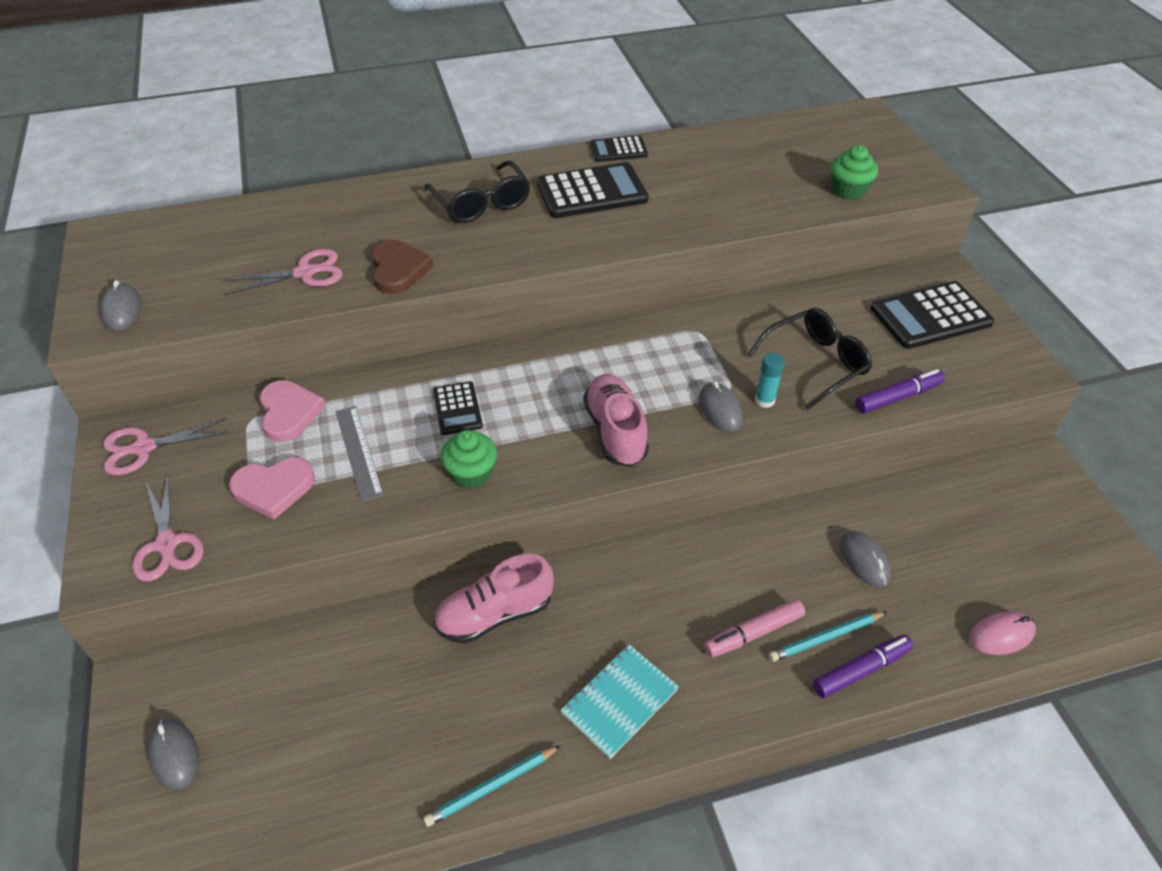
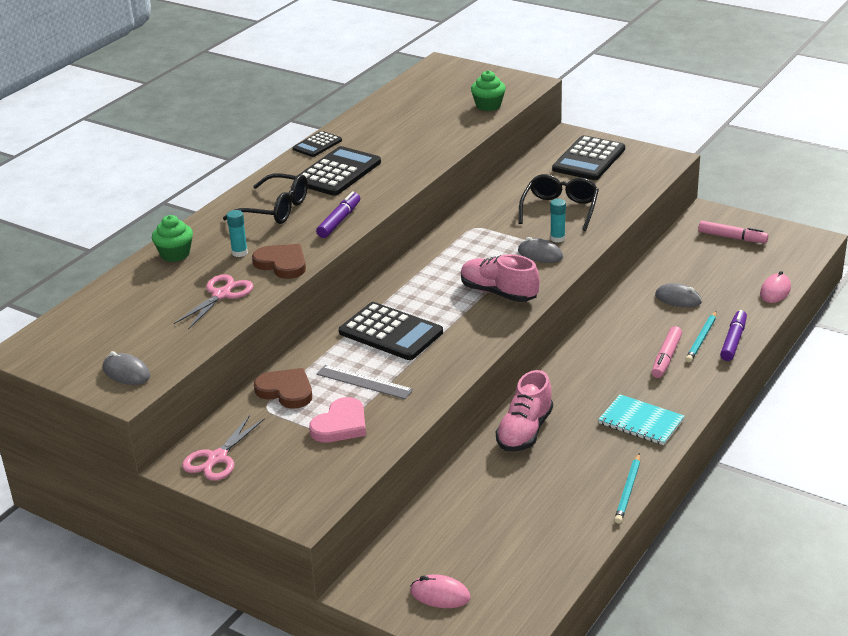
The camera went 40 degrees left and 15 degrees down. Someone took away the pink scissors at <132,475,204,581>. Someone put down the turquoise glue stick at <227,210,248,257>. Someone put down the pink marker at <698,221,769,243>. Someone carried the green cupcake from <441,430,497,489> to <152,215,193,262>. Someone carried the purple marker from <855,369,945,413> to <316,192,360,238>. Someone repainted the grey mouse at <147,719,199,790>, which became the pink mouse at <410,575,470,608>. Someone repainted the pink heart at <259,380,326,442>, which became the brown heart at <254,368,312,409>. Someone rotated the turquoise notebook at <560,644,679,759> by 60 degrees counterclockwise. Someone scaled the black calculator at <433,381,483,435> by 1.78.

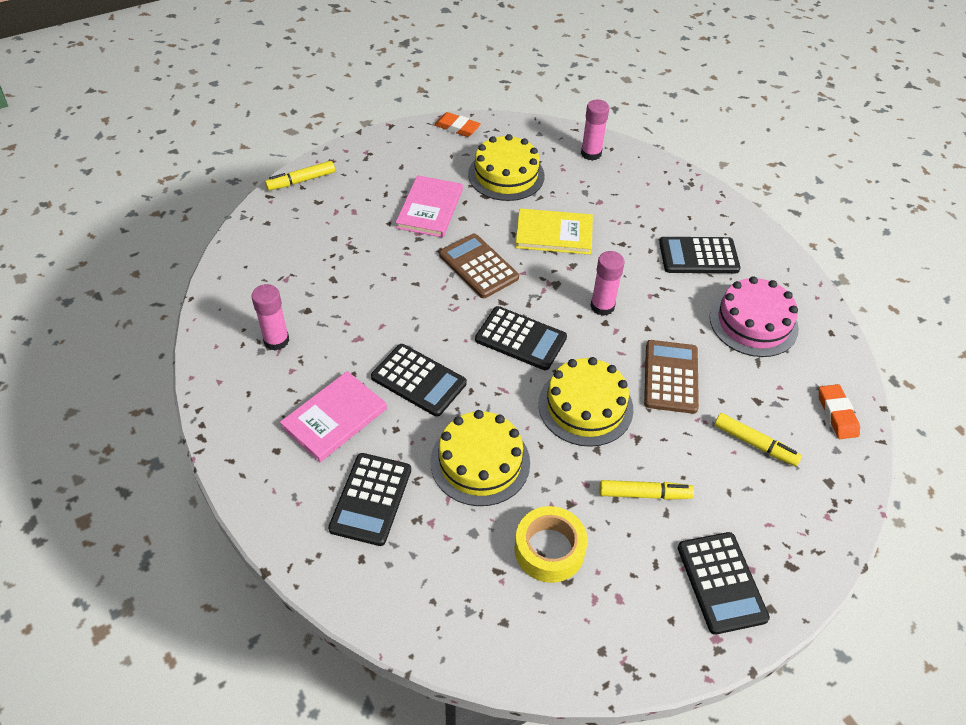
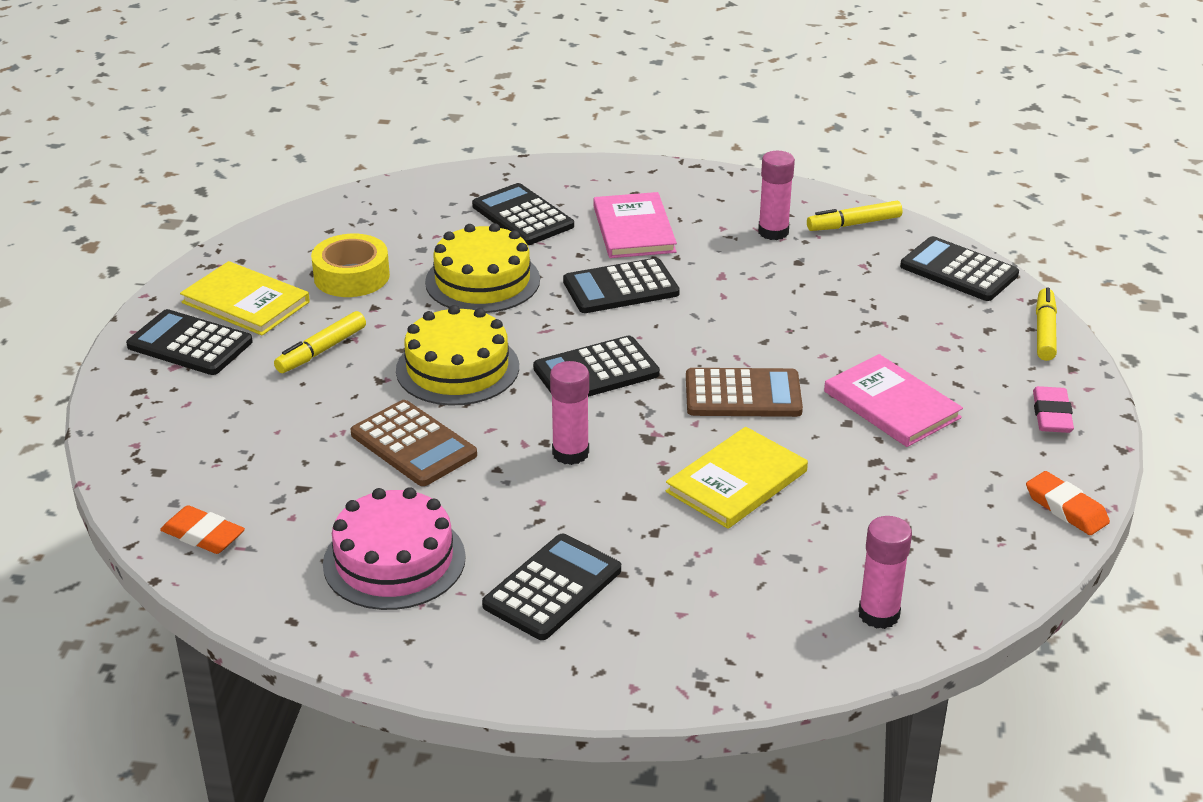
The camera went 130 degrees right and 15 degrees down. Someone took away the yellow cake at <468,134,544,201>. Someone put down the yellow book at <180,261,310,335>. Someone put down the black calculator at <900,236,1019,301>. Someone put down the pink eraser at <1033,386,1074,433>. Someone carried the yellow marker from <714,413,802,466> to <807,201,902,231>. Someone rotated the orange eraser at <434,112,481,137> by 75 degrees clockwise.

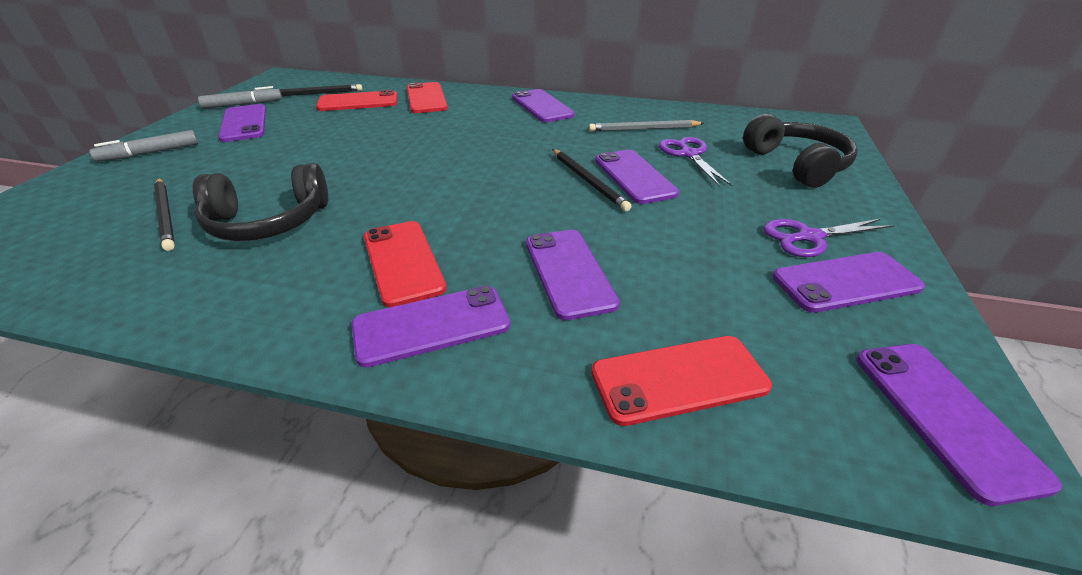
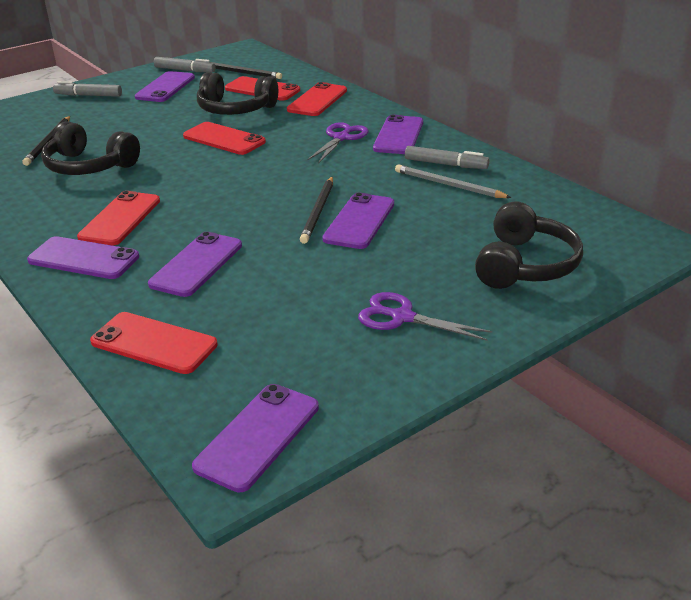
The camera went 40 degrees right and 5 degrees down. Someone took away the purple phone at <773,252,925,313>. Someone put down the red phone at <183,122,266,155>. Someone put down the black headphones at <197,72,278,115>. Someone put down the grey marker at <405,146,489,169>. Someone carried the purple scissors from <659,137,732,186> to <307,122,368,164>.

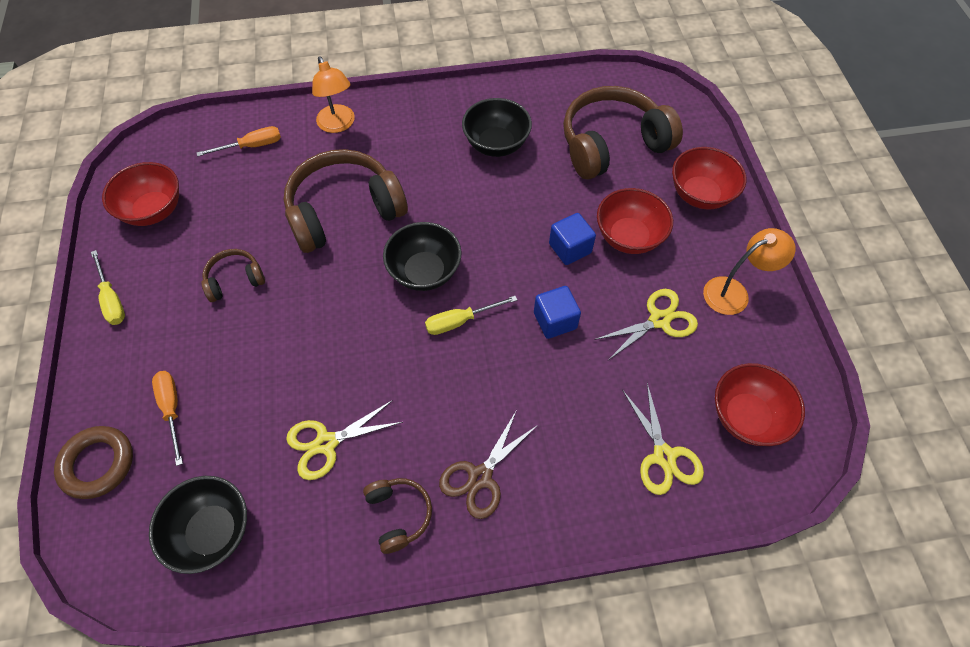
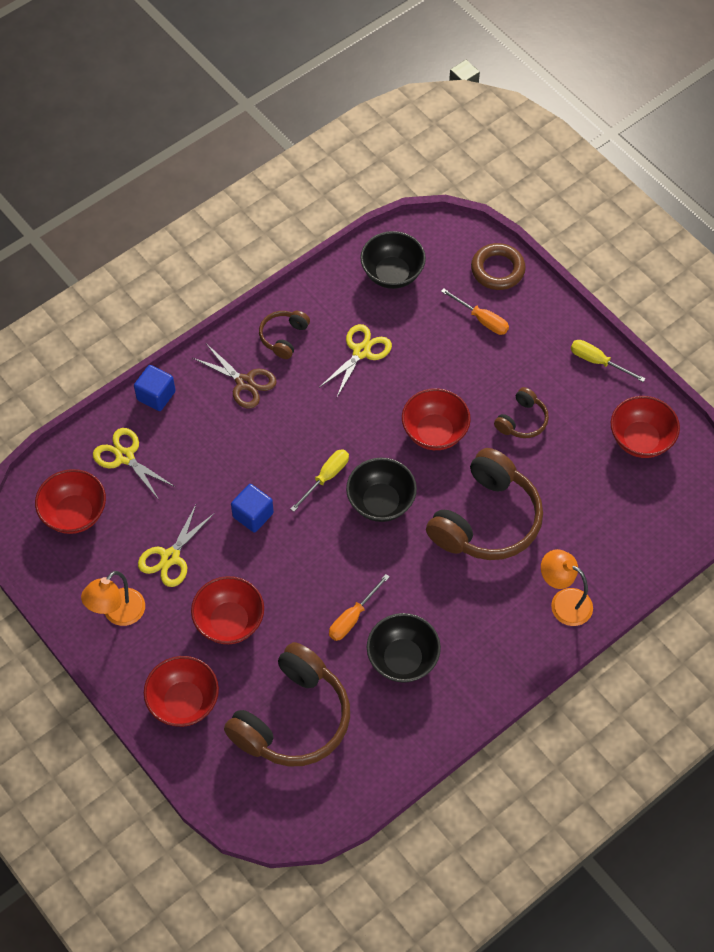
The camera went 150 degrees right and 0 degrees up. Someone put down the red bowl at <402,388,471,450>. Someone carried the orange screwdriver from <196,126,281,157> to <329,574,389,641>. Someone carried the blue cube from <549,213,596,265> to <134,365,176,411>. Someone rotated the brown headphones at <363,478,432,554> by 75 degrees clockwise. Someone rotated the brown scissors at <439,411,539,519> by 120 degrees clockwise.

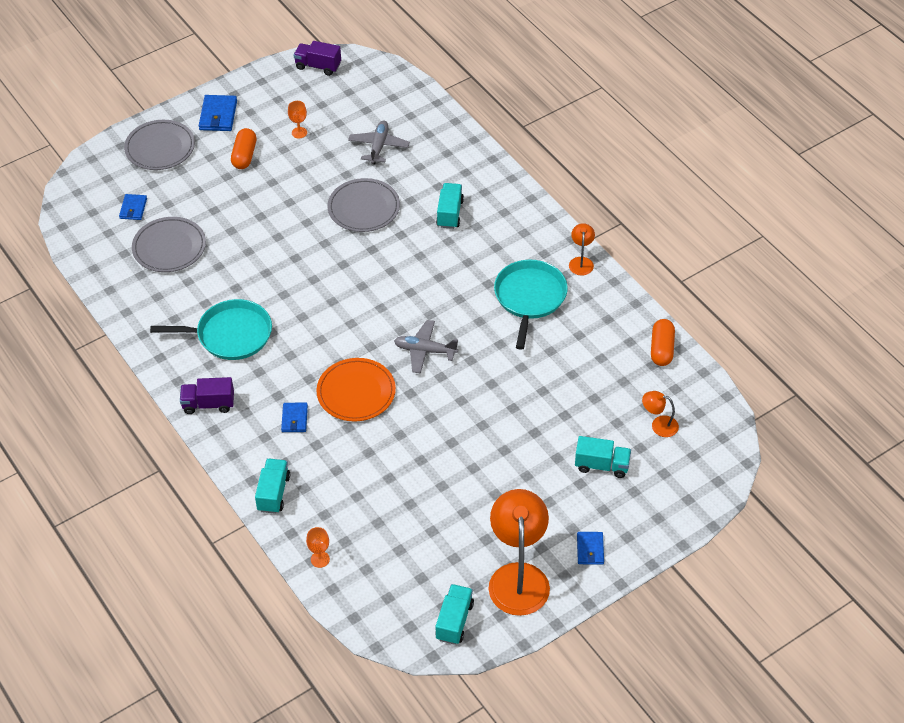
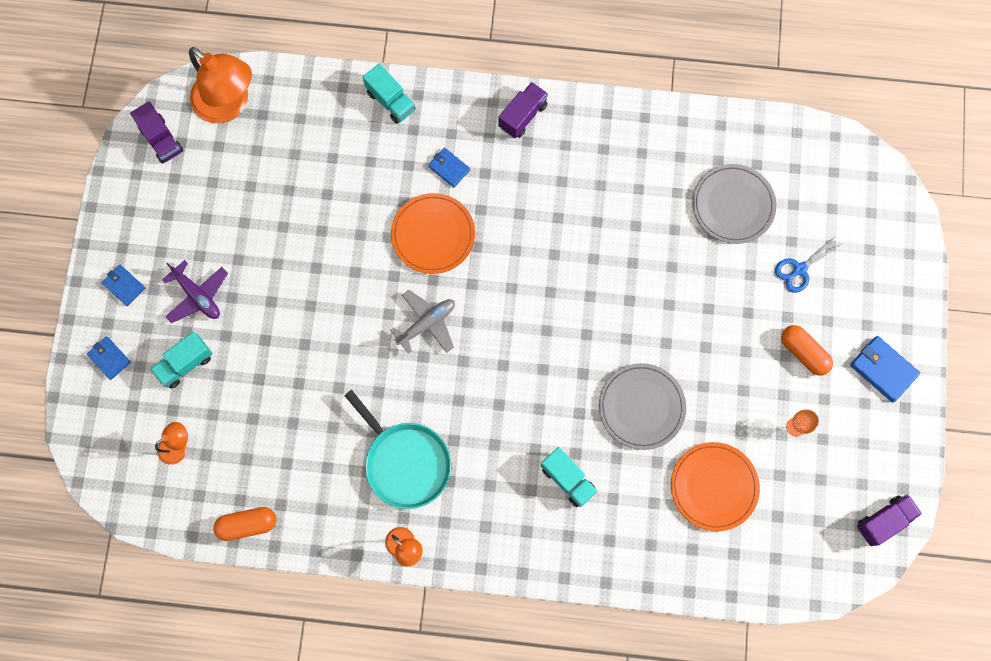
The camera went 130 degrees right and 25 degrees up. Someone took away the grey plate at <124,120,195,170>. Someone took away the turquoise pan at <150,299,272,360>. Someone took away the orange goblet at <306,527,330,568>. Someone put down the purple plane at <162,260,228,323>. Someone put down the blue scissors at <775,237,843,293>. Someone carried the blue wallet from <119,194,147,220> to <87,336,131,380>. Someone carried the orange lamp from <489,489,550,616> to <189,47,252,123>. Someone swapped the grey plane at <348,121,410,164> for the orange plate at <671,442,760,532>. Someone repainted the turquoise truck at <435,584,474,645>, which became the purple truck at <130,102,184,163>. Someone rotated the orange capsule at <651,319,675,366> by 60 degrees counterclockwise.

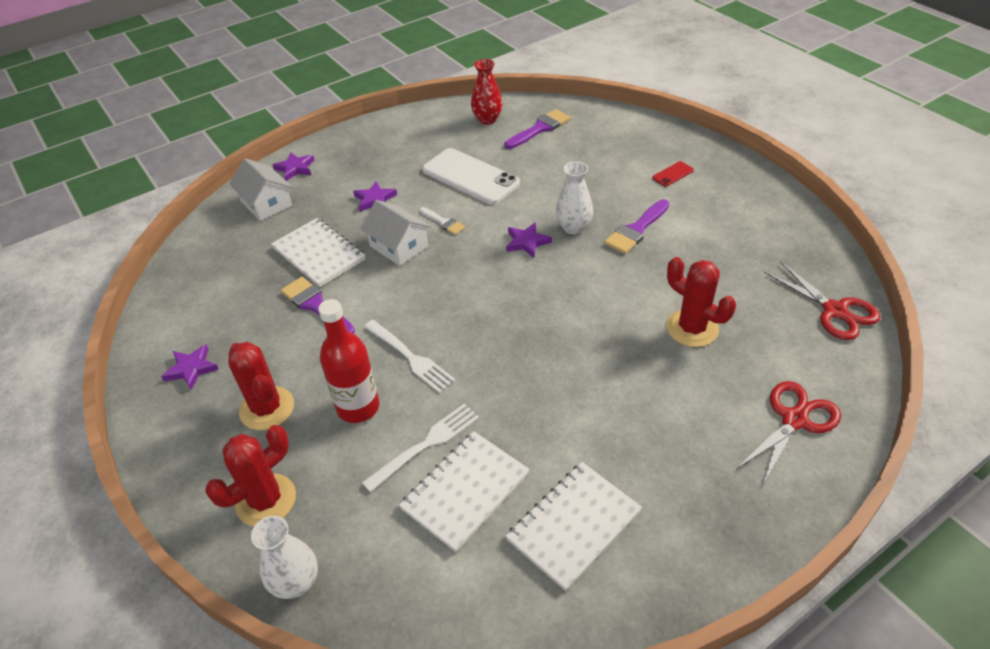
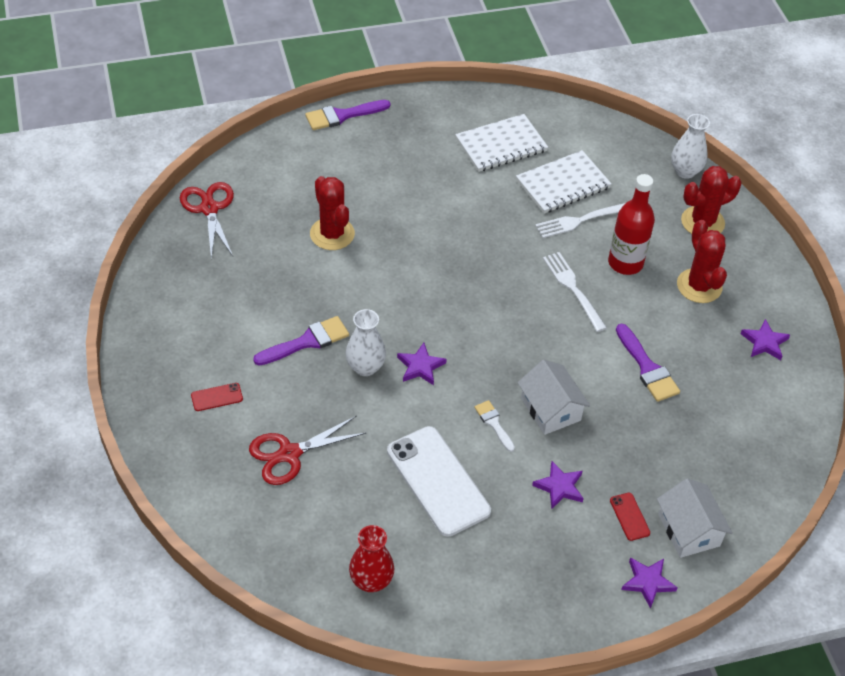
The camera went 165 degrees left and 5 degrees up. Someone took away the white notebook at <271,218,366,287>. Someone put down the red phone at <610,493,650,541>. Someone carried the purple brush from <504,109,571,149> to <305,100,390,130>. Someone carried the red scissors from <736,381,841,486> to <249,416,367,485>.

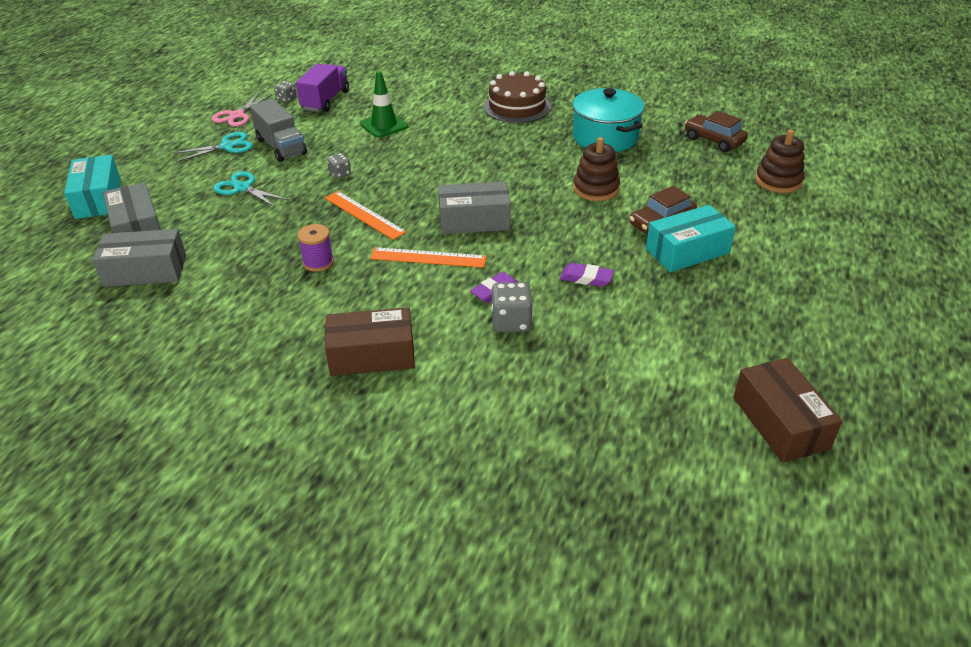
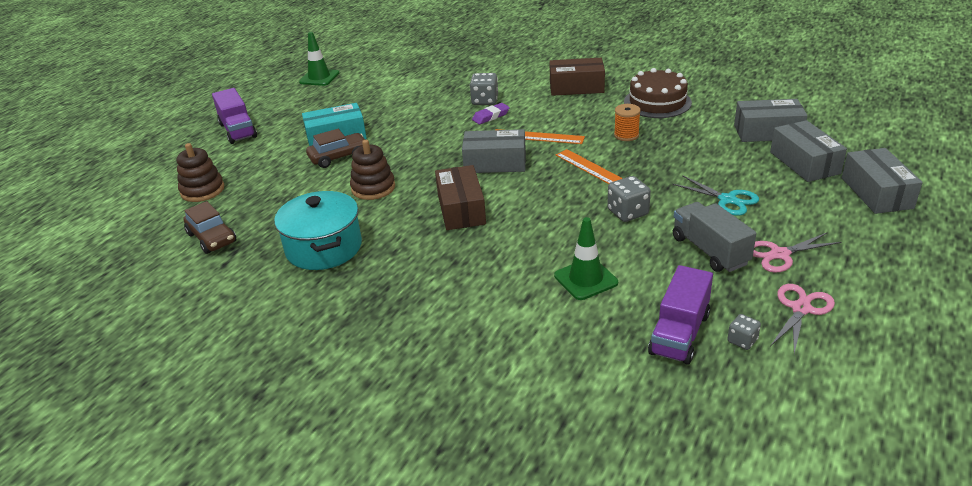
The camera went 170 degrees left and 5 degrees down. Someone took away the purple eraser at <560,263,614,287>. Someone put down the purple truck at <212,88,257,144>. Someone put down the green traffic cone at <299,32,339,86>. Someone carried the brown cake from <483,71,551,123> to <624,68,692,118>. Someone carried the brown box from <733,358,842,463> to <435,165,486,230>. Someone repainted the turquoise box at <64,155,121,219>, which became the grey box at <842,148,923,214>. Someone repainted the turquoise scissors at <173,132,253,162>, which became the pink scissors at <753,232,841,272>. Someone repainted the purple spool at <297,224,334,272>, which became the orange spool at <614,104,641,141>. Someone scaled the grey dice at <327,153,351,178> by 1.67.

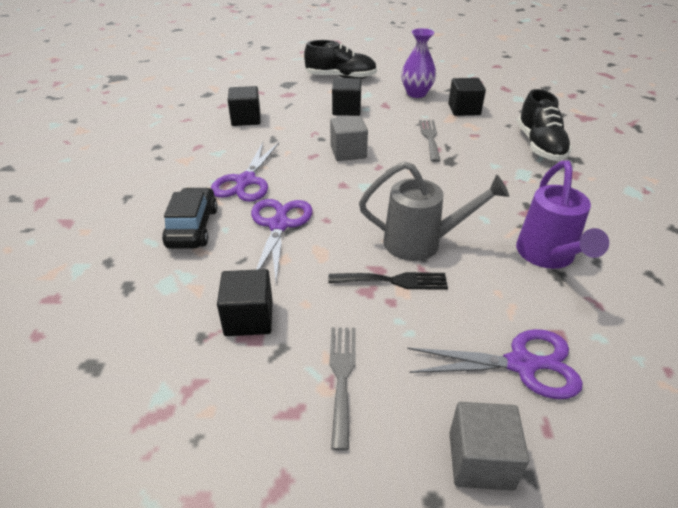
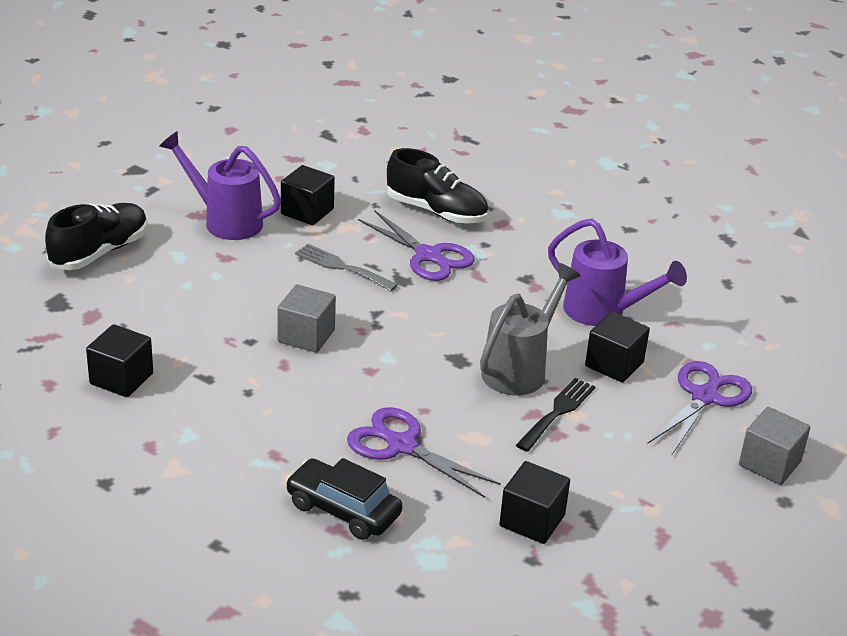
The camera went 60 degrees left and 5 degrees down. Someone took away the grey fork at <329,327,356,451>. Someone carried the purple scissors from <211,142,279,202> to <358,210,475,281>. Someone carried the black cube from <332,78,361,116> to <585,312,650,383>. Someone swapped the purple vase at <401,28,436,98> for the purple watering can at <159,131,281,240>.

